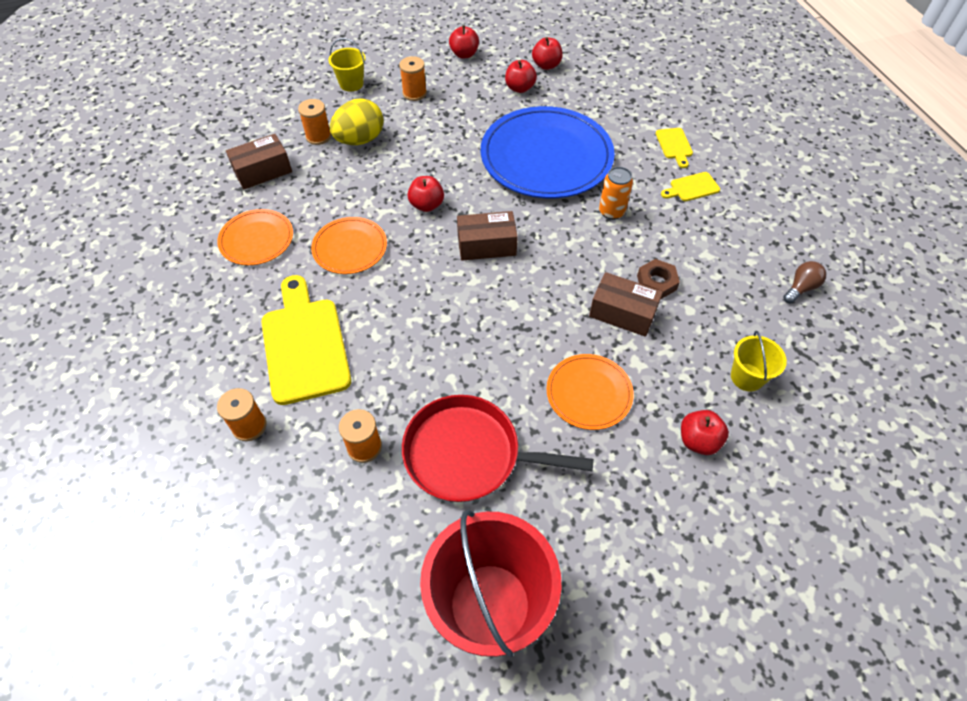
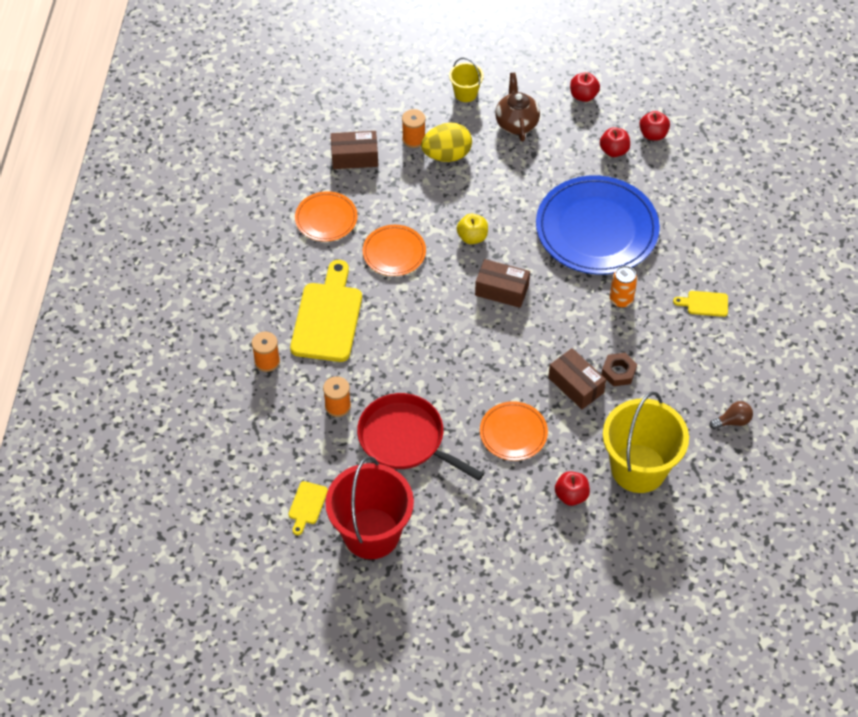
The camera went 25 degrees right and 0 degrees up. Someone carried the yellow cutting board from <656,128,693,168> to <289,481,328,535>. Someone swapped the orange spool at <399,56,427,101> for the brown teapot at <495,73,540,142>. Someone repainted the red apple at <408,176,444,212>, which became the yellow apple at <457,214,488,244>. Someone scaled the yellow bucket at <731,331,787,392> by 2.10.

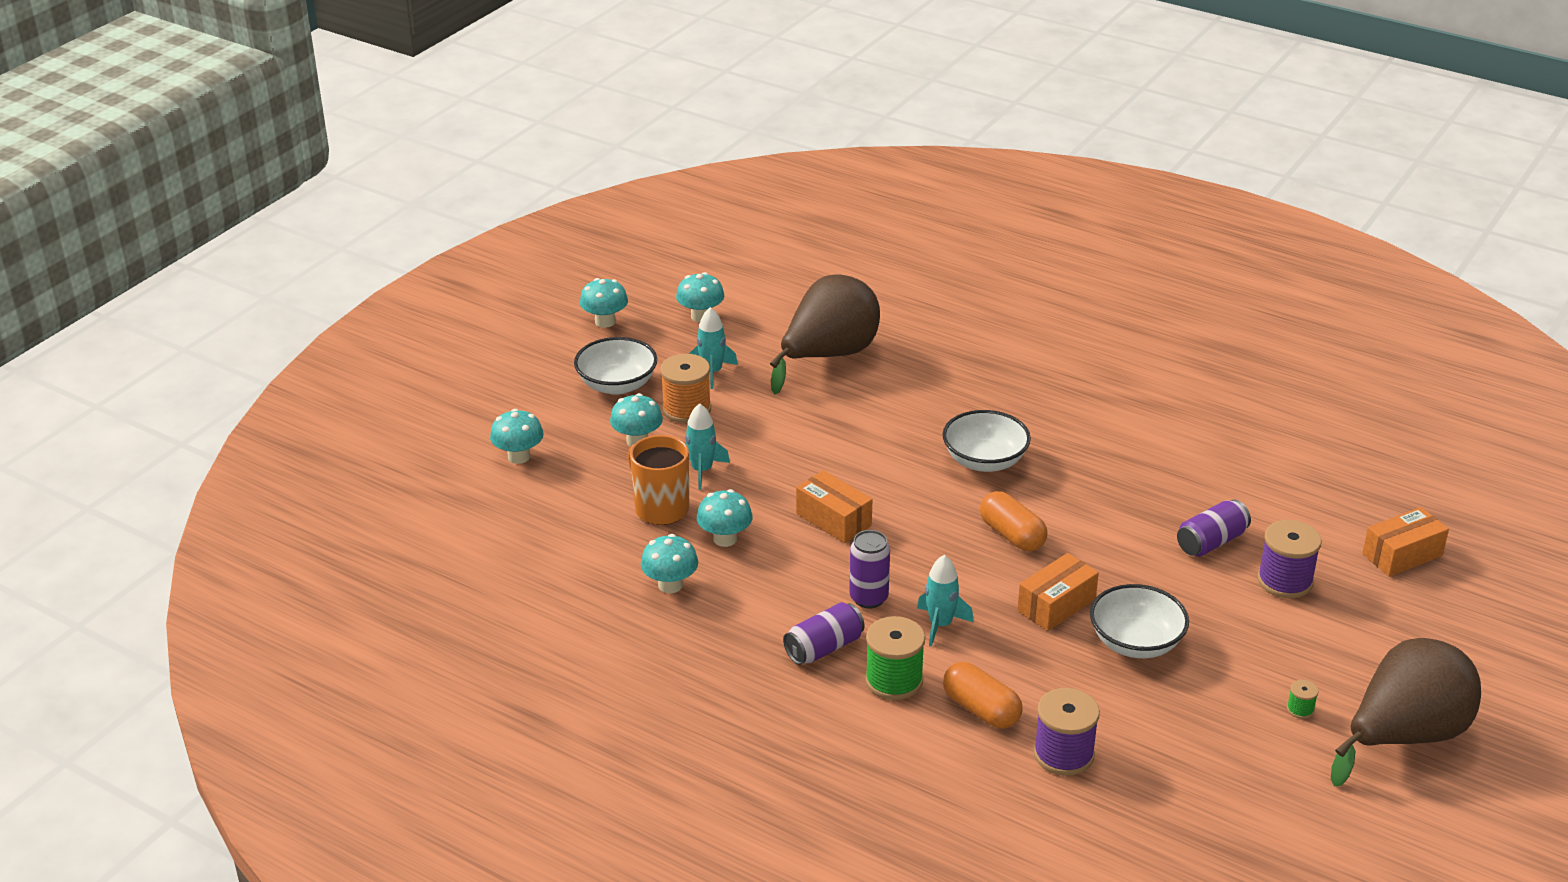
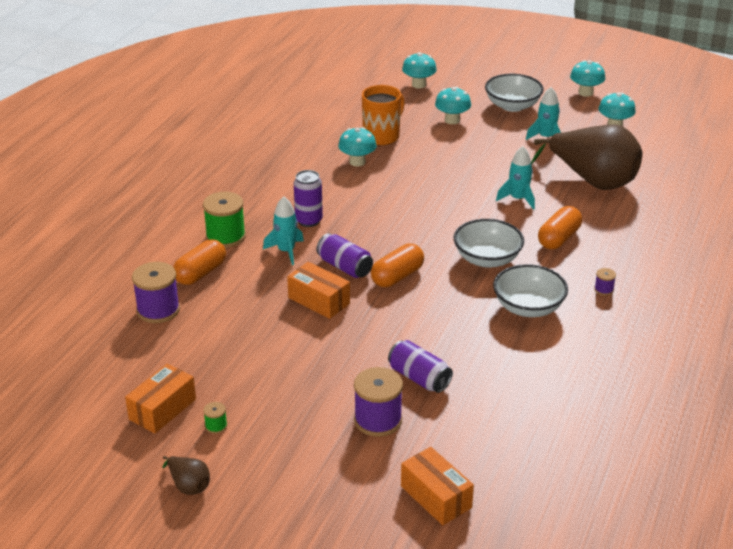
The camera went 80 degrees right and 0 degrees up. Someone took away the turquoise mushroom at <641,534,698,593>. Someone took away the orange spool at <660,354,711,423>. Someone put down the orange capsule at <538,206,582,249>. Someone put down the purple spool at <594,268,616,295>. Someone carried the turquoise rocket from <685,403,730,490> to <496,146,535,210>. Someone carried the purple can from <783,602,865,665> to <316,233,373,278>. Someone carried the orange box from <796,470,872,543> to <125,364,196,434>. Someone carried the white bowl from <1090,584,1189,658> to <493,264,568,317>. Someone scaled the brown pear at <1331,638,1481,787> by 0.41.

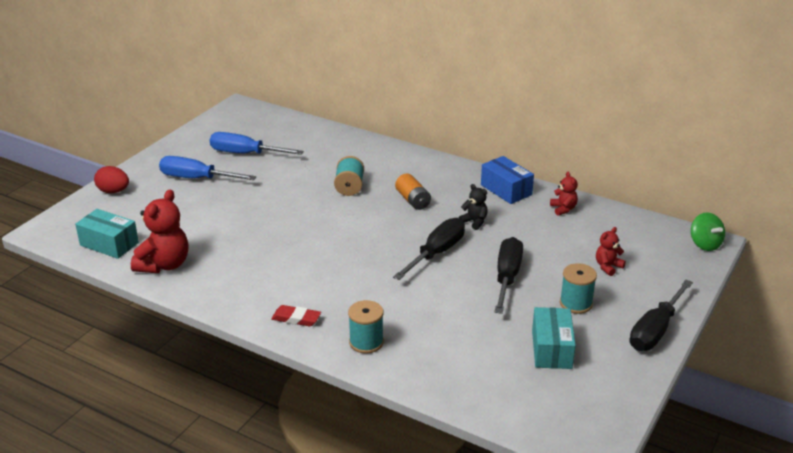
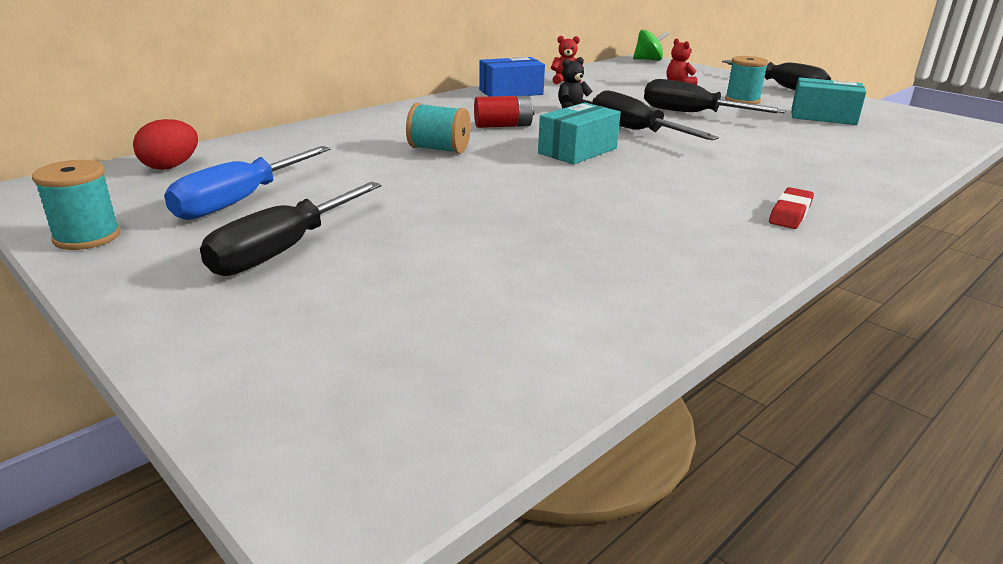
The camera went 75 degrees left and 5 degrees down. Someone took away the red teddy bear at <131,189,188,273>. Someone carried the turquoise box from <75,209,139,259> to <538,103,621,164>. Someone carried the red egg from <94,166,129,193> to <133,119,198,170>. Someone carried the turquoise spool from <348,300,384,354> to <32,160,120,250>. Someone repainted the blue screwdriver at <159,156,256,180>, which became the black screwdriver at <200,182,382,276>. Someone repainted the orange battery at <395,174,431,210>, which became the red battery at <474,96,535,128>.

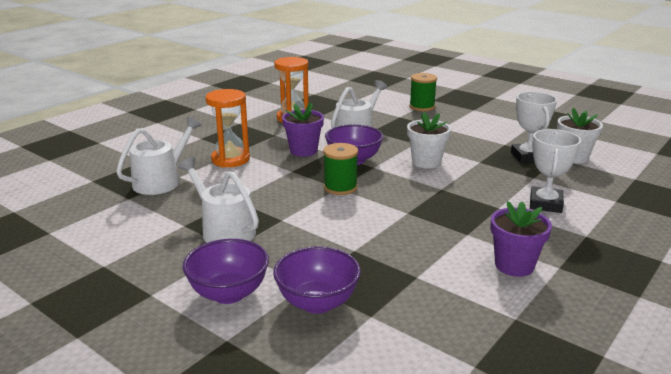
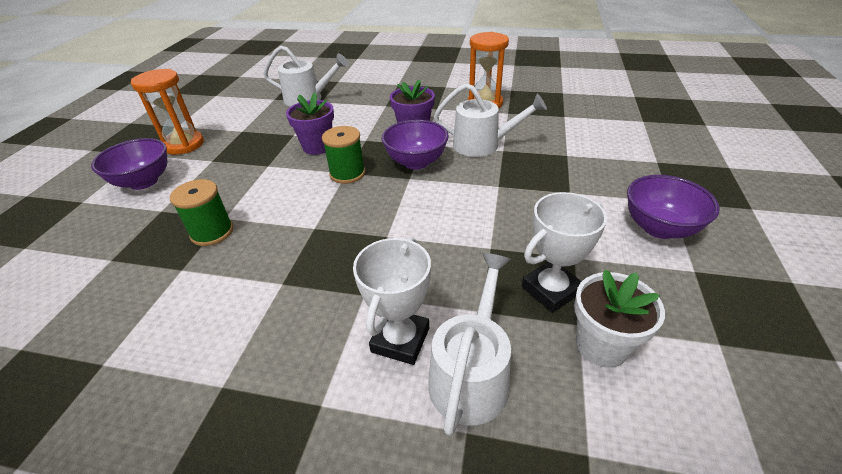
The camera went 65 degrees right and 15 degrees up. Someone took away the white flower pot at <407,112,451,169>. Someone carried the white watering can from <178,157,259,243> to <428,253,511,436>. Someone carried the orange hourglass from <205,89,250,167> to <131,69,204,155>. Someone carried the purple bowl from <273,247,361,314> to <627,175,720,239>. Someone carried the green spool from <409,73,437,111> to <170,179,233,246>. Someone carried the purple flower pot from <490,201,552,277> to <286,92,334,155>. Someone rotated the white trophy at <530,129,581,213> by 60 degrees counterclockwise.

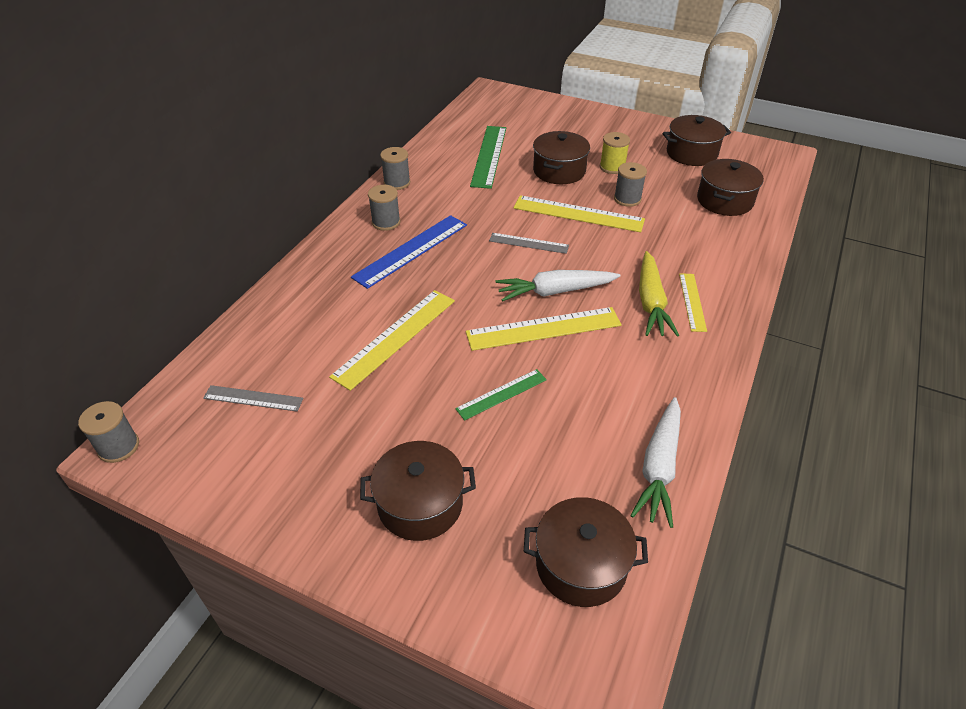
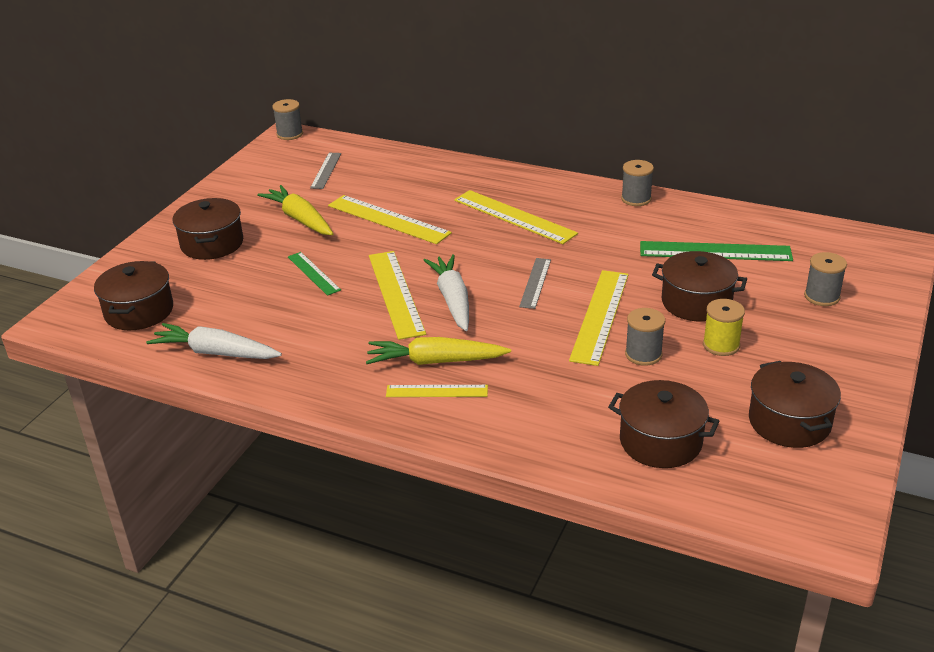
The camera went 90 degrees right and 10 degrees down. Someone put down the yellow carrot at <257,185,333,235>. Someone carried the grey spool from <368,185,400,231> to <804,252,847,306>. Someone repainted the blue ruler at <351,215,467,289>, which became the yellow ruler at <454,190,578,244>.

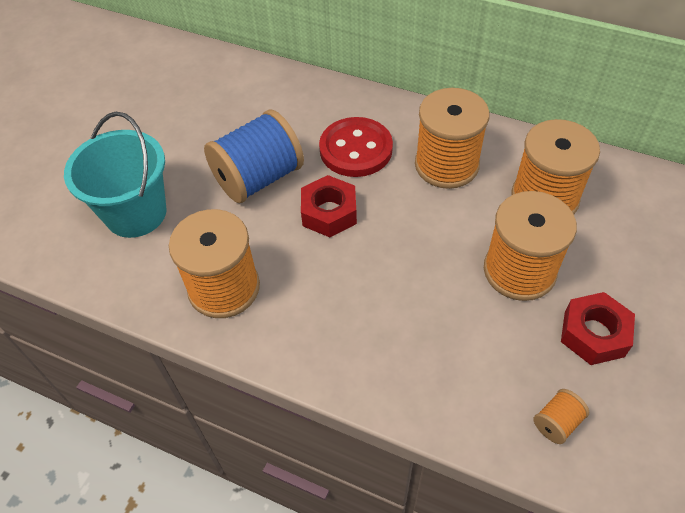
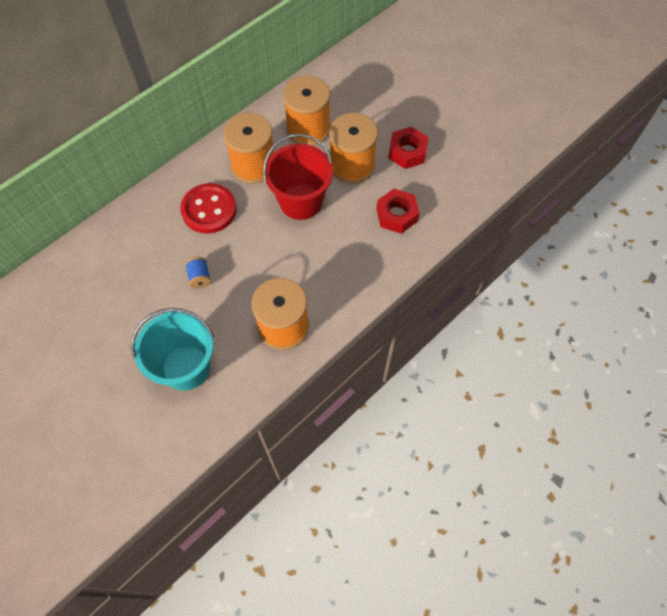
The camera went 70 degrees left and 10 degrees up. Someone took away the orange spool at <534,389,589,444>. Someone put down the red bucket at <263,134,333,220>. Someone carried the red nut from <301,175,357,237> to <376,189,420,234>. Someone scaled the blue spool at <204,109,304,203> by 0.43.

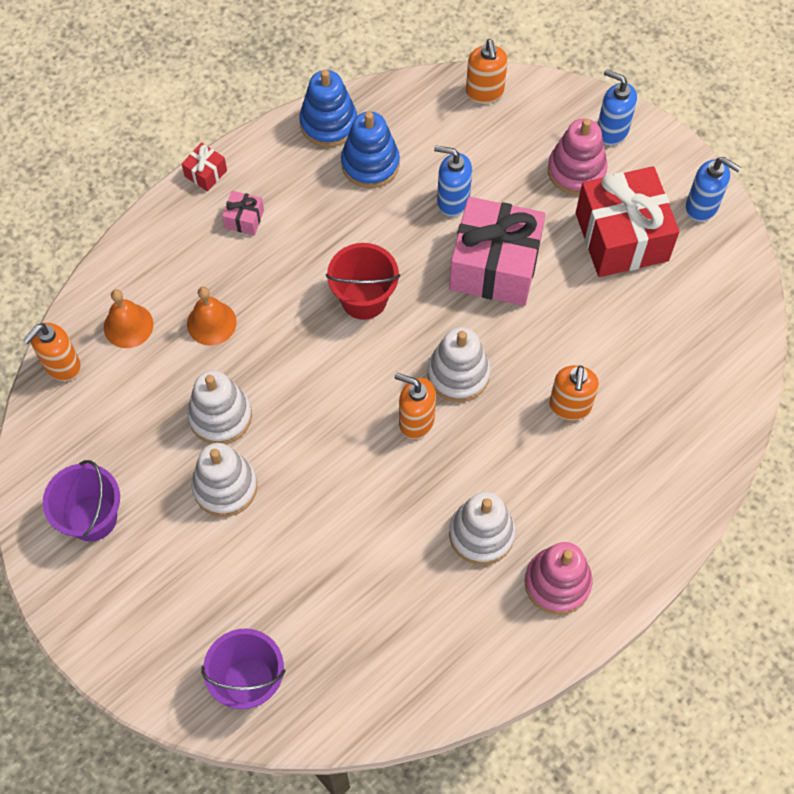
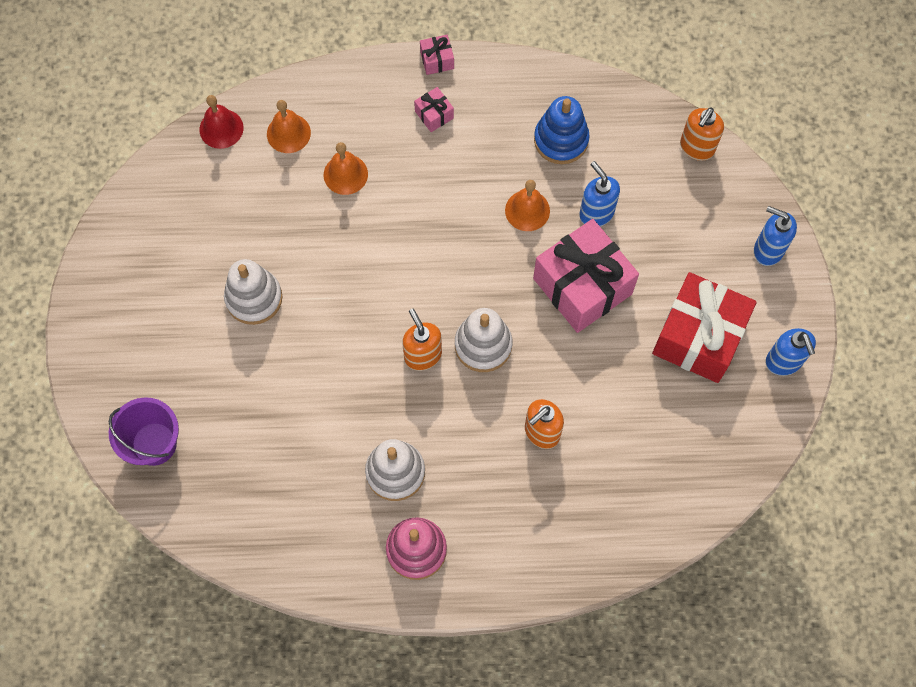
The camera went 40 degrees right and 5 degrees up. Someone took away the purple bucket at <43,460,120,541>. Someone took away the white stacking toy at <187,370,252,444>. Someone took away the blue stacking toy at <299,70,357,147>. Someone took away the red bucket at <326,243,400,320>. Someone took away the pink stacking toy at <548,118,608,195>. Someone put down the orange bell at <505,180,550,231>. Someone swapped the orange soap dispenser at <23,323,81,381> for the red bell at <200,95,243,149>. Someone repainted the red gift at <182,143,227,191>, which became the pink gift at <420,35,454,75>. Someone rotated the blue soap dispenser at <598,69,637,146> by 45 degrees counterclockwise.

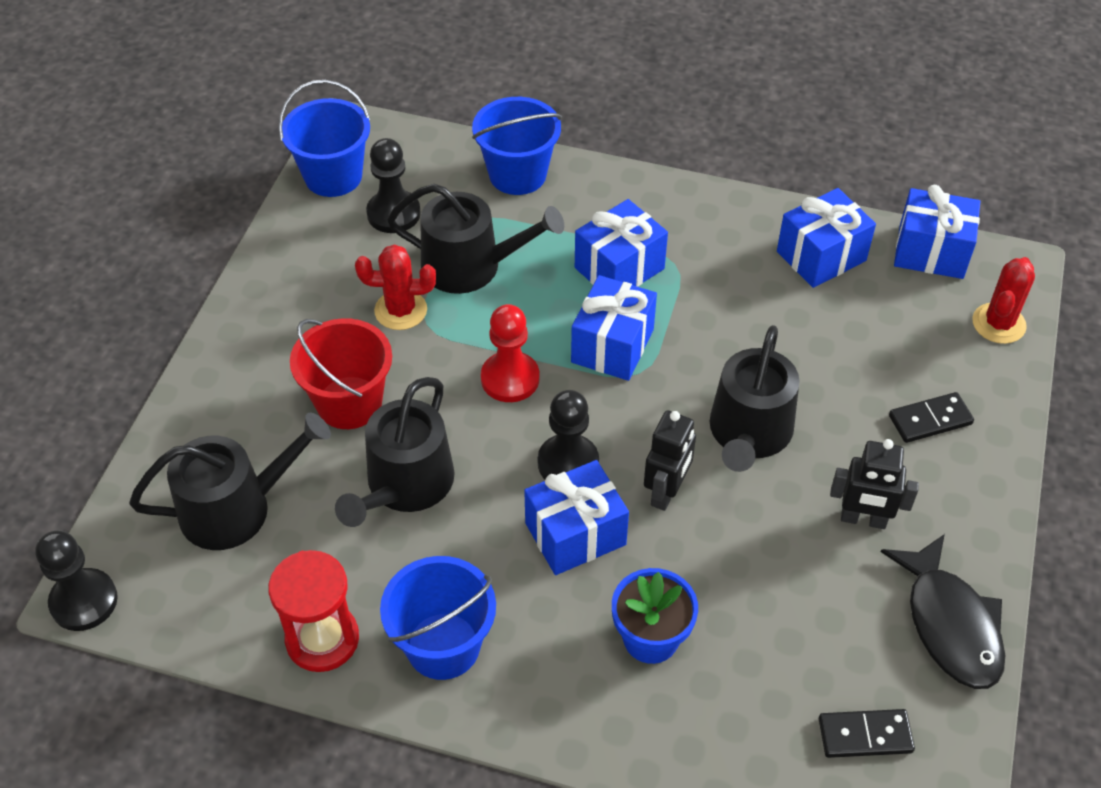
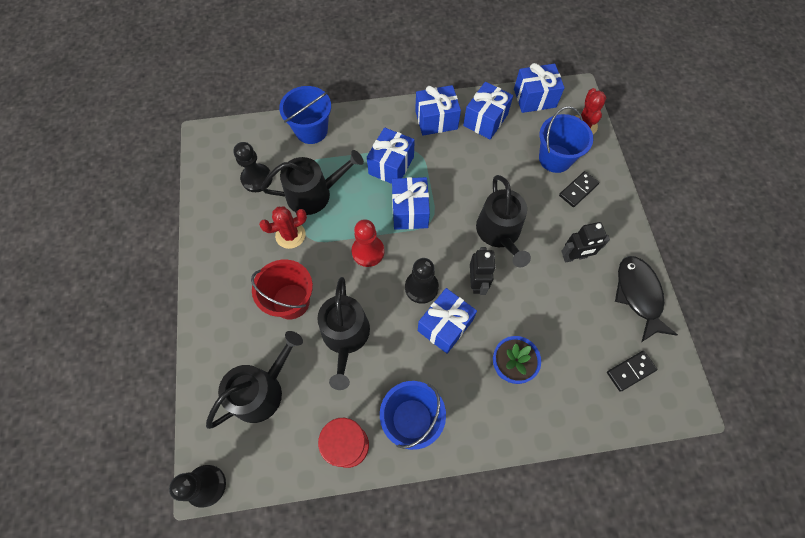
The camera went 25 degrees left and 15 degrees up. Someone put down the blue gift at <415,85,461,136>. Someone carried the blue bucket from <279,80,370,197> to <539,106,593,173>. Someone rotated the black fish at <881,534,1005,689> by 150 degrees counterclockwise.

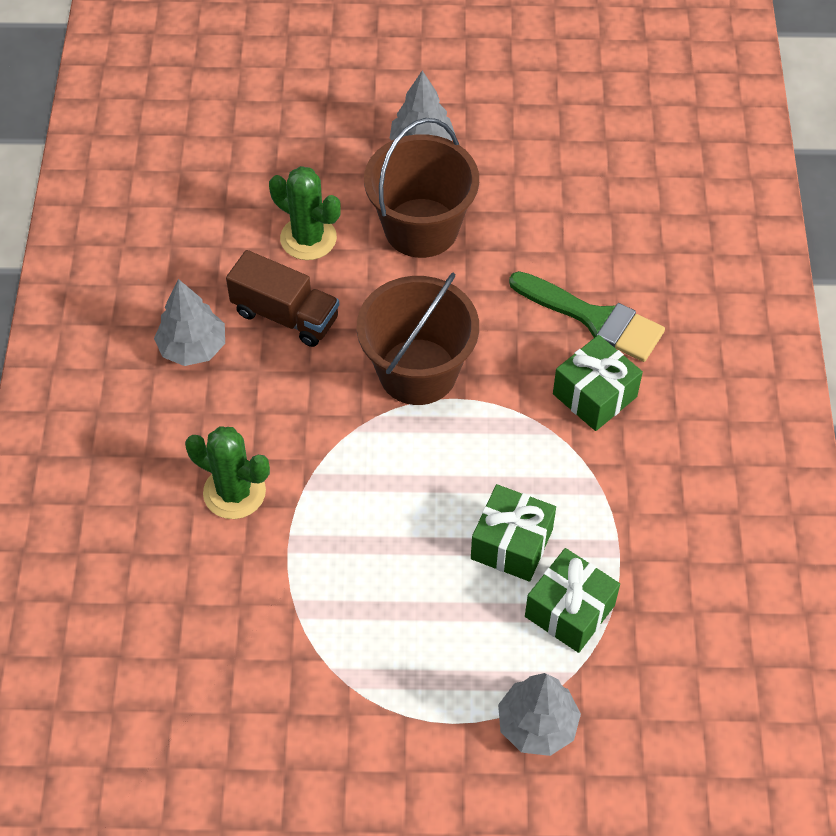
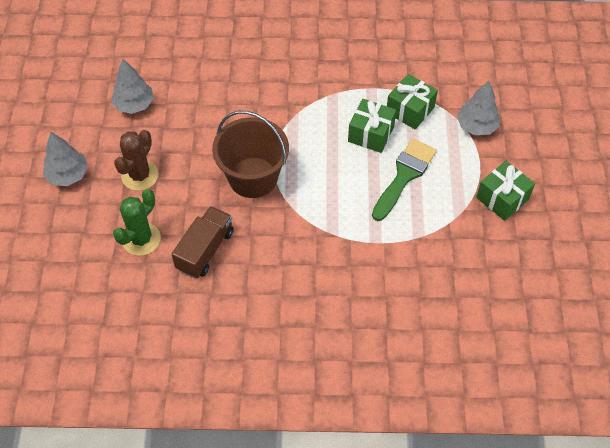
The camera went 90 degrees left and 0 degrees up. Someone took away the green cactus at <185,426,270,519>. Someone carried the grey tree from <154,279,225,366> to <111,59,154,114>. Someone carried the green brush from <509,271,665,362> to <372,139,437,221>. Someone carried the green gift from <553,335,643,431> to <476,161,535,221>. Someone swapped the brown bucket at <364,118,479,258> for the brown cactus at <114,130,159,191>.

